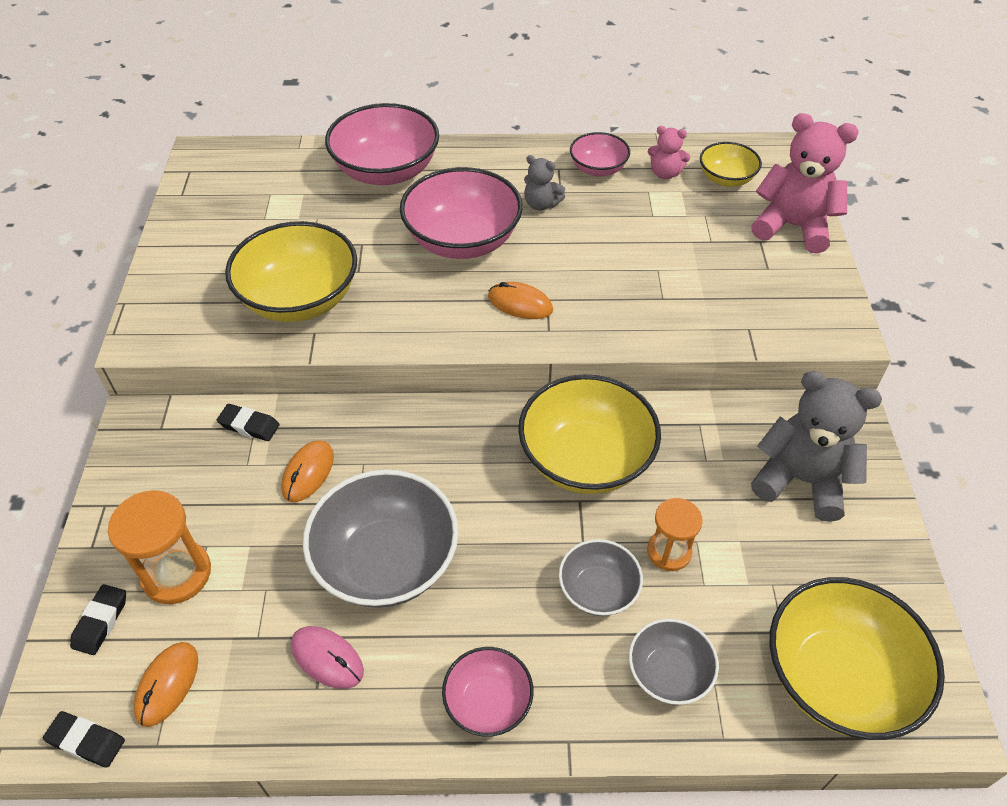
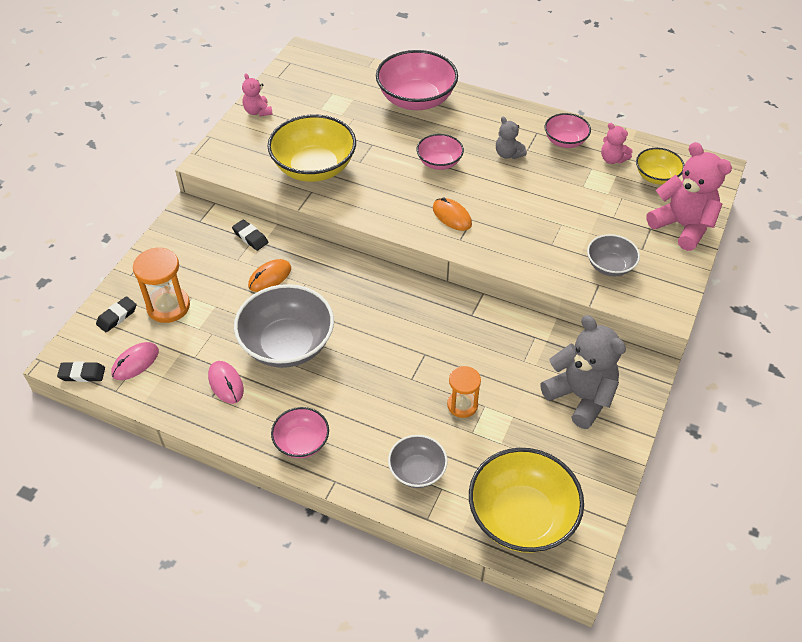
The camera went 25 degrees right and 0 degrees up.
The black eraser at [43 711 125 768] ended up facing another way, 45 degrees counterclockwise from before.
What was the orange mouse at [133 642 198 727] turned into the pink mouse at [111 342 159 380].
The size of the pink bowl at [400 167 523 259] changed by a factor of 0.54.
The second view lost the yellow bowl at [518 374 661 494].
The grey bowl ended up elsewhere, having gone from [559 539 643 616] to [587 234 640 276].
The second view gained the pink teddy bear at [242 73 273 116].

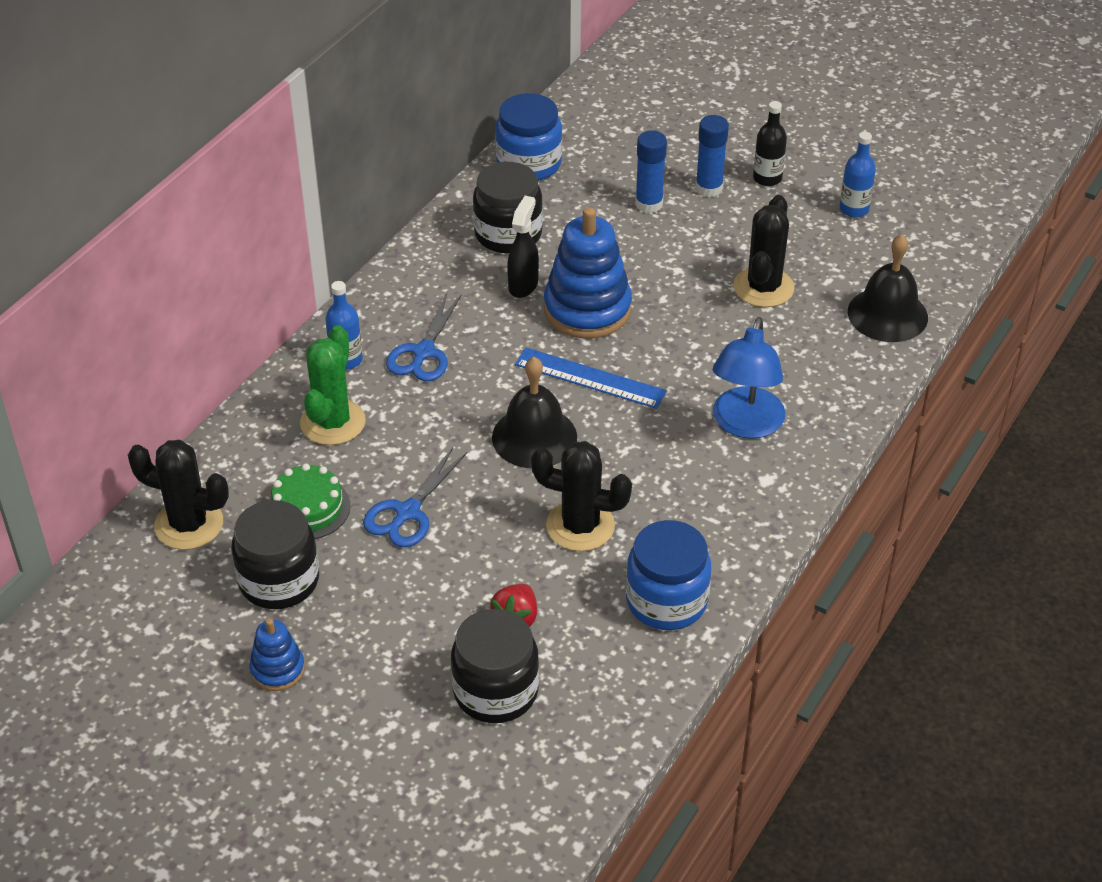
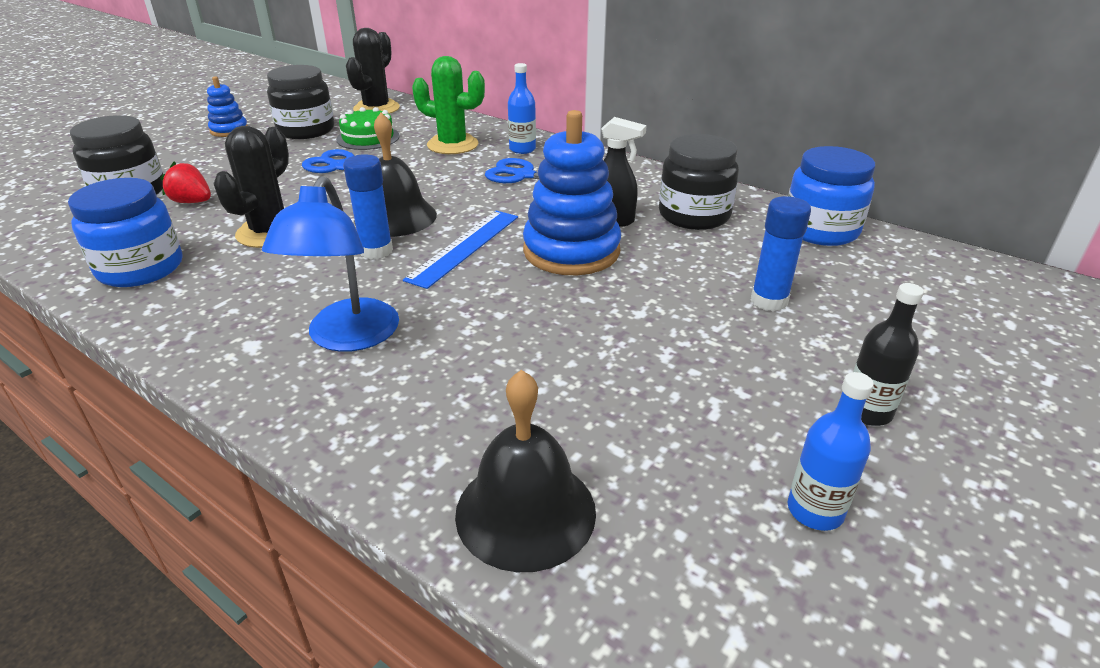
The camera went 95 degrees right and 10 degrees down.
The blue glue stick ended up elsewhere, having gone from [695 115 729 197] to [343 154 393 259].
The blue lamp at [713 317 786 439] ended up facing another way, 105 degrees counterclockwise from before.
The second view lost the black cactus at [733 195 794 307].

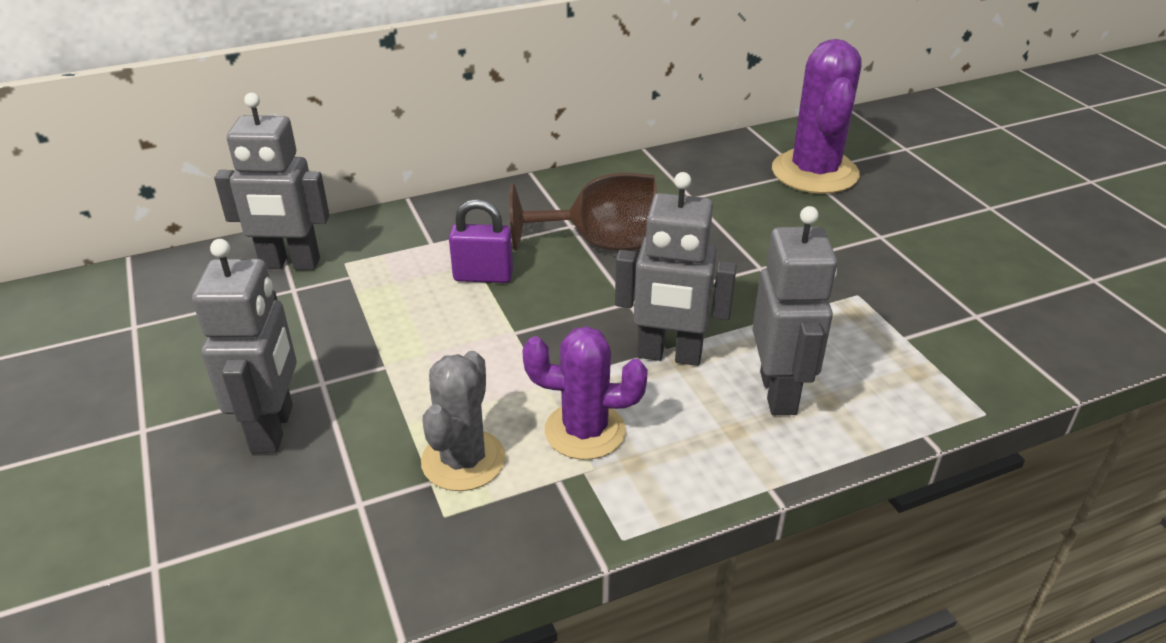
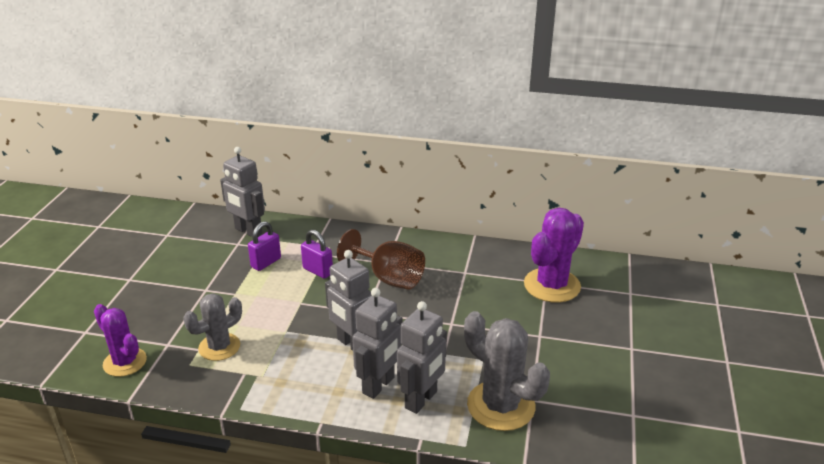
The camera went 35 degrees right and 5 degrees down.
The grey robot ended up elsewhere, having gone from [192 239 297 453] to [397 301 447 414].
The purple cactus ended up elsewhere, having gone from [522 326 648 460] to [94 304 147 377].
The second view gained the purple padlock at [248 221 281 271].
The second view gained the grey cactus at [464 311 550 431].

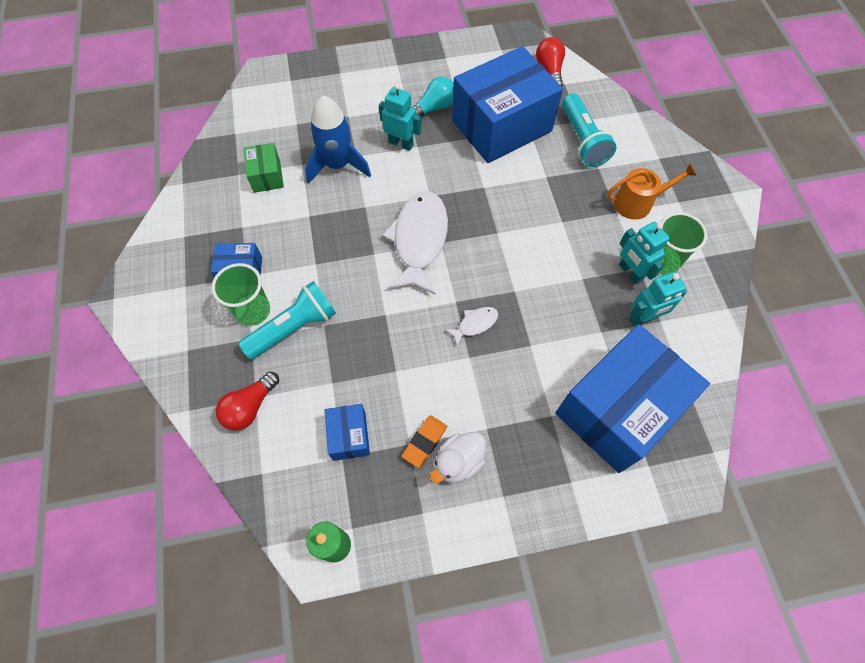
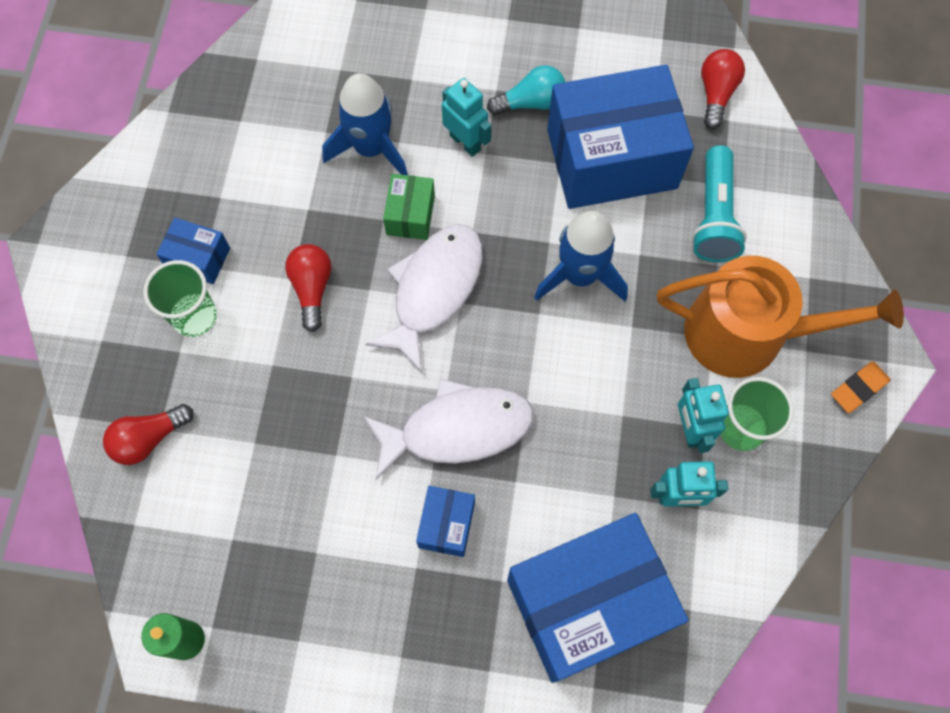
The camera went 20 degrees right and 5 degrees up.
The second view lost the turquoise flashlight at [238 281 336 360].
The green box ended up elsewhere, having gone from [243 143 284 193] to [383 174 435 240].
The blue box ended up elsewhere, having gone from [324 404 370 461] to [416 486 475 557].
The orange eraser ended up elsewhere, having gone from [402 415 448 468] to [831 361 891 413].
The second view lost the white duck at [430 432 486 483].
The size of the white fish at [445 307 498 346] changed by a factor of 2.24.
The size of the orange watering can at [607 164 697 220] changed by a factor of 1.82.
The second view gained the red light bulb at [285 244 332 332].
The second view gained the blue rocket at [534 211 628 301].

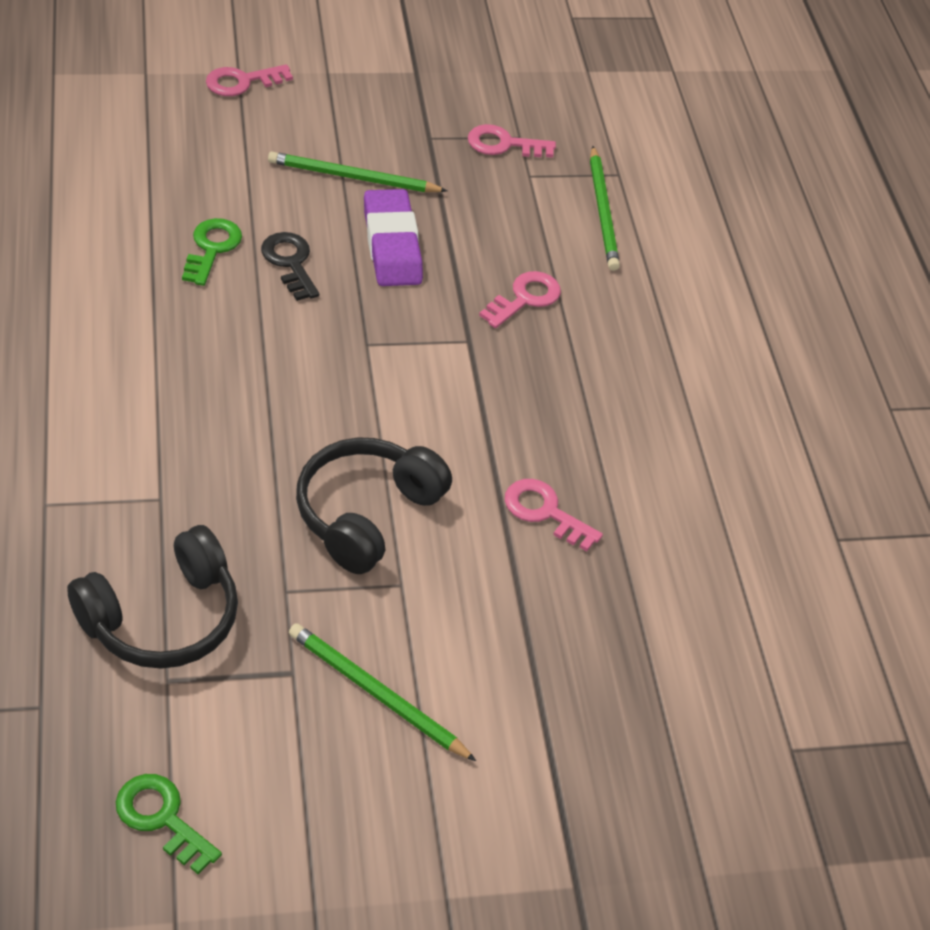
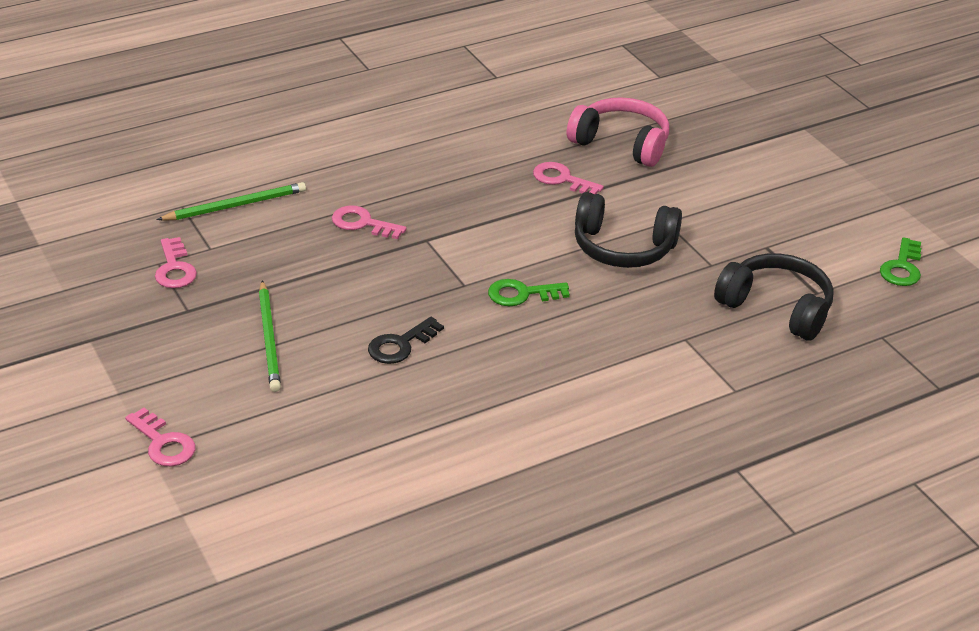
The camera went 105 degrees left and 10 degrees down.
The green key ended up elsewhere, having gone from [182 218 242 286] to [488 279 570 306].
The second view lost the green pencil at [289 623 476 761].
The second view lost the purple eraser at [364 189 423 286].
The pink key at [505 479 603 551] ended up facing another way, 105 degrees clockwise from before.
The second view gained the pink headphones at [567 97 669 167].

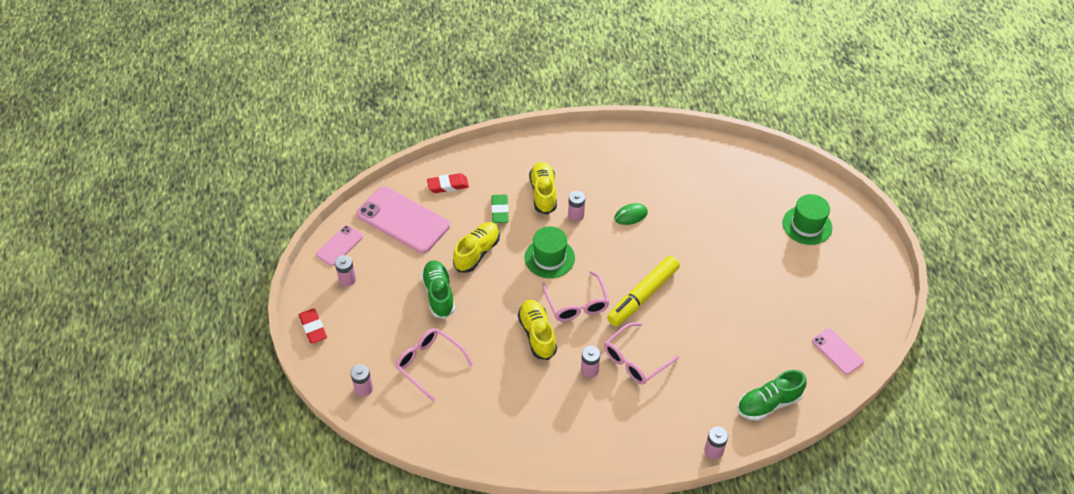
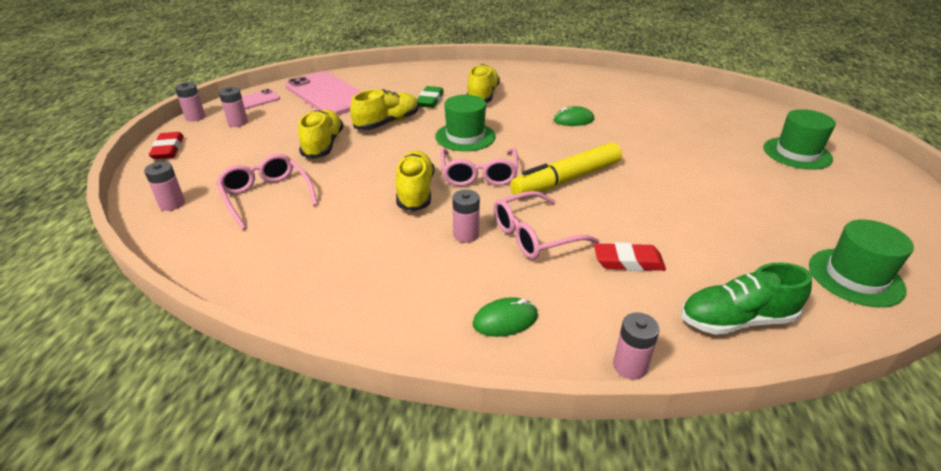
The camera went 15 degrees right and 15 degrees down.
What was the green shoe at [421 260 455 319] turned into the yellow shoe at [298 109 343 159].
The red eraser ended up elsewhere, having gone from [427 173 469 193] to [594 242 666 271].
The pink battery ended up elsewhere, having gone from [568 191 585 222] to [175 82 205 122].
Where the pink phone stood at [812 328 864 375], the green hat came to stand at [809 219 914 307].
The second view gained the green mouse at [473 297 538 337].

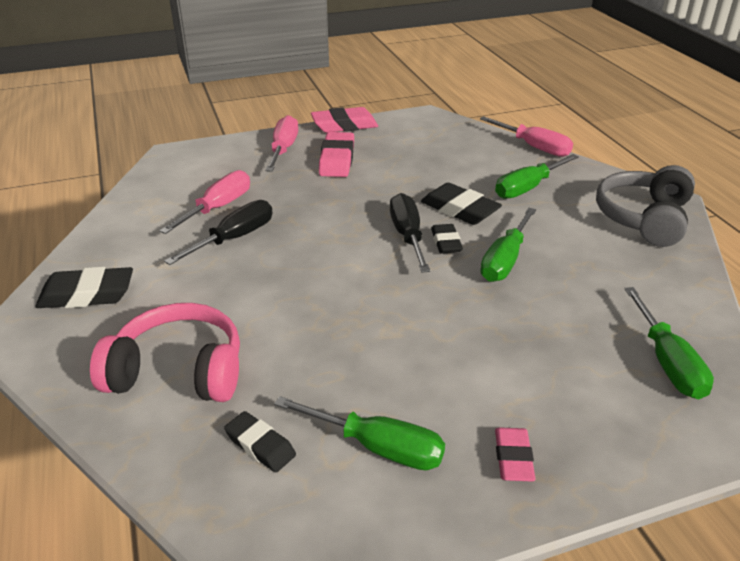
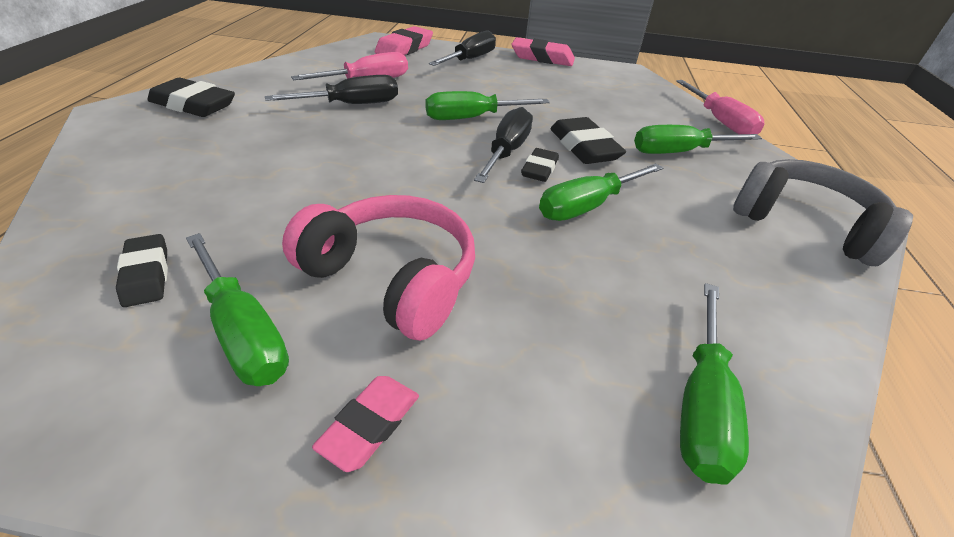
The camera went 25 degrees right and 5 degrees up.
The pink headphones ended up elsewhere, having gone from [90 303 240 402] to [282 195 475 341].
What was the pink screwdriver at [265 115 298 172] turned into the black screwdriver at [429 30 496 66].
The pink eraser ended up elsewhere, having gone from [319 132 354 177] to [375 26 433 55].
The grey headphones at [596 165 695 247] ended up facing another way, 75 degrees clockwise from before.
The second view gained the green screwdriver at [426 91 550 120].

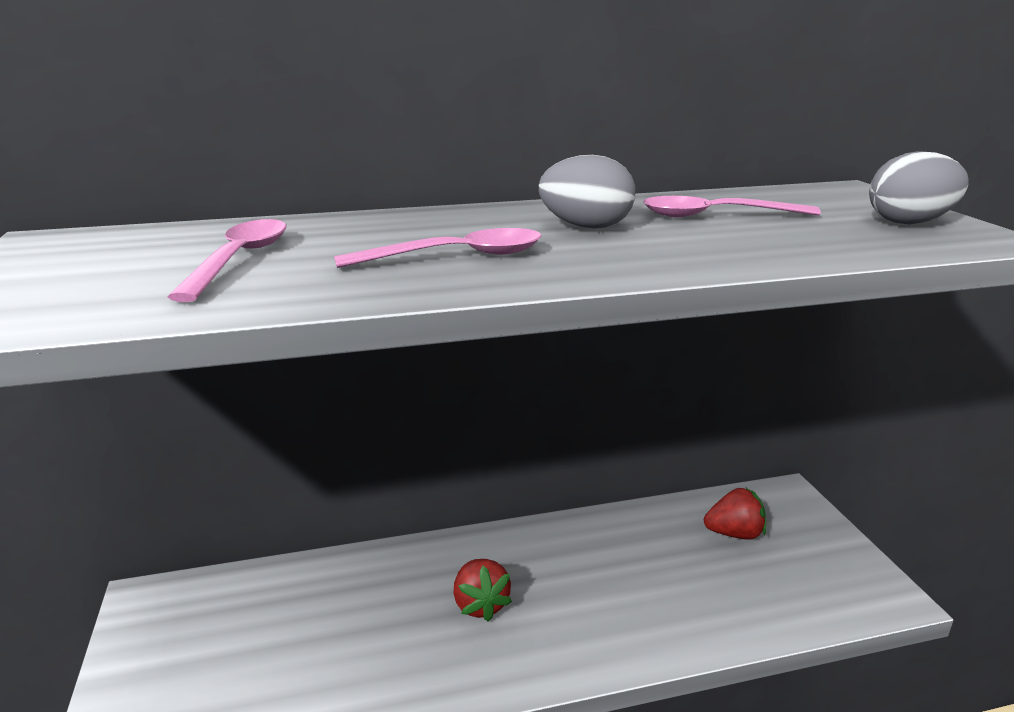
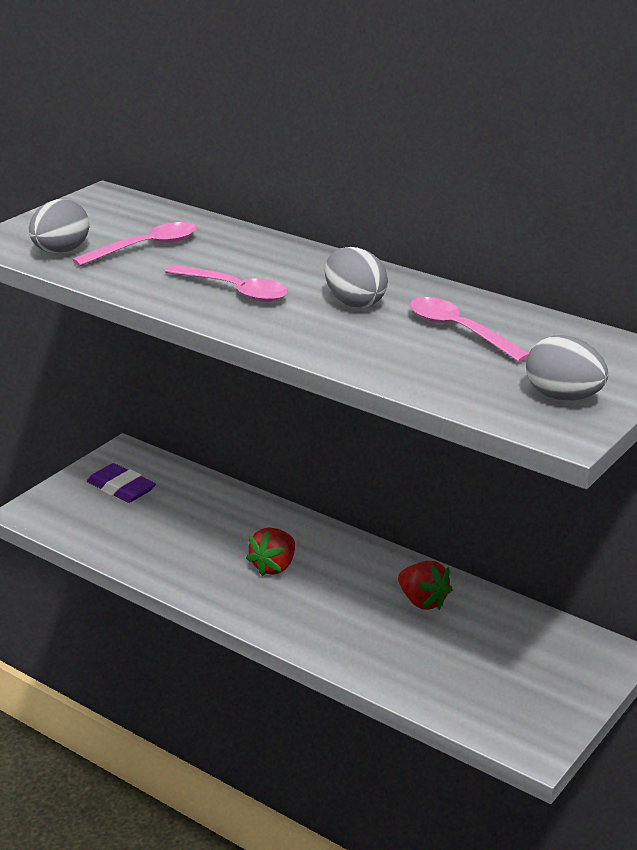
The camera went 50 degrees right and 5 degrees up.
The red strawberry ended up elsewhere, having gone from [704 488 766 540] to [398 561 453 610].
The second view gained the grey egg at [29 199 89 253].
The second view gained the purple eraser at [87 463 156 503].

